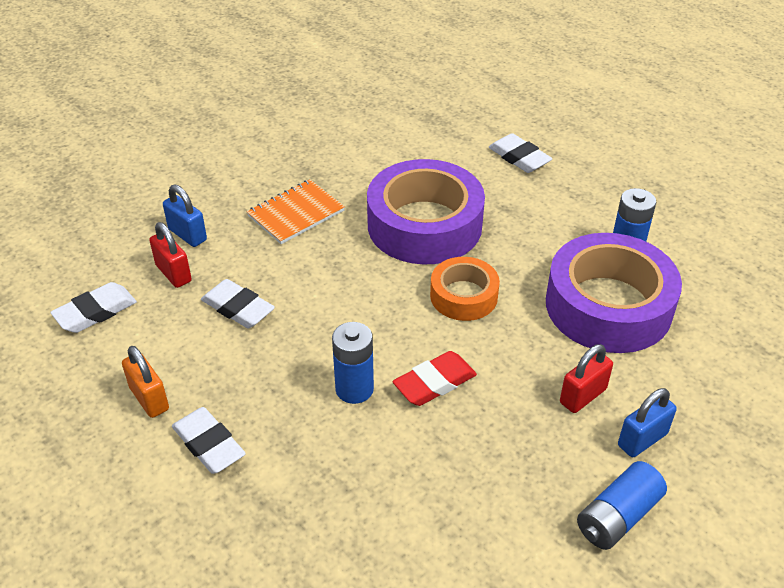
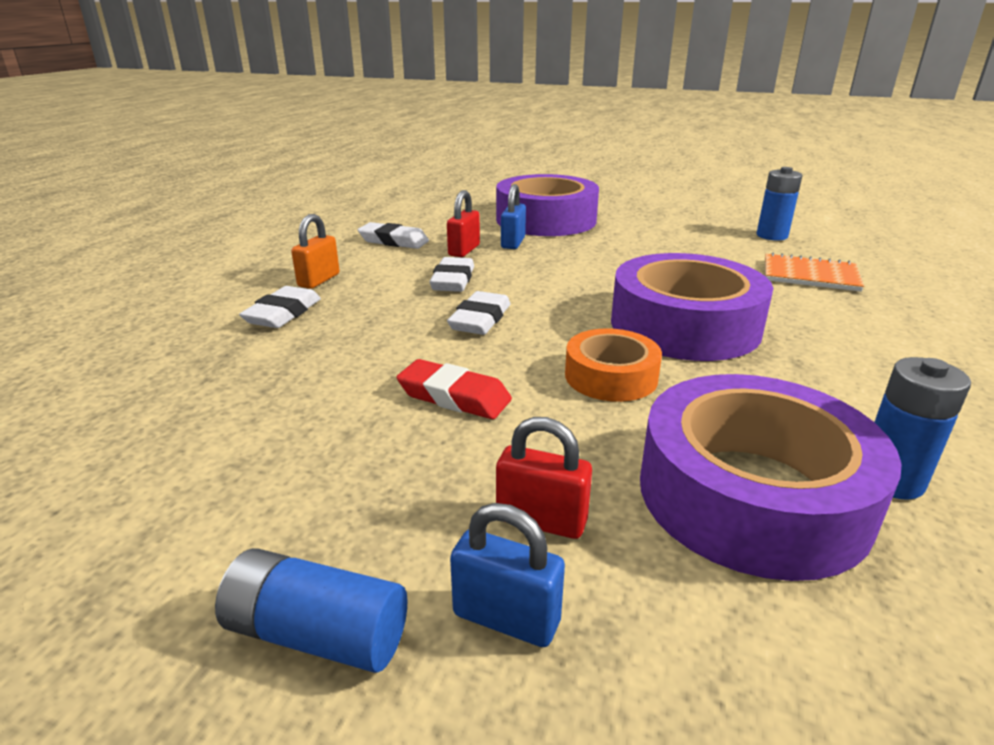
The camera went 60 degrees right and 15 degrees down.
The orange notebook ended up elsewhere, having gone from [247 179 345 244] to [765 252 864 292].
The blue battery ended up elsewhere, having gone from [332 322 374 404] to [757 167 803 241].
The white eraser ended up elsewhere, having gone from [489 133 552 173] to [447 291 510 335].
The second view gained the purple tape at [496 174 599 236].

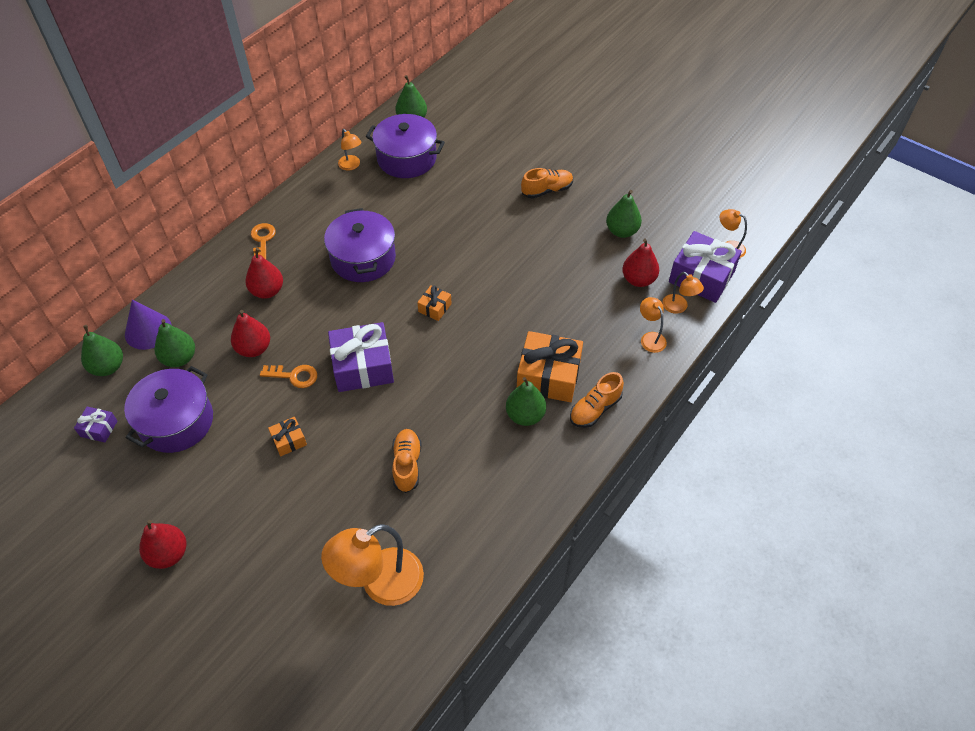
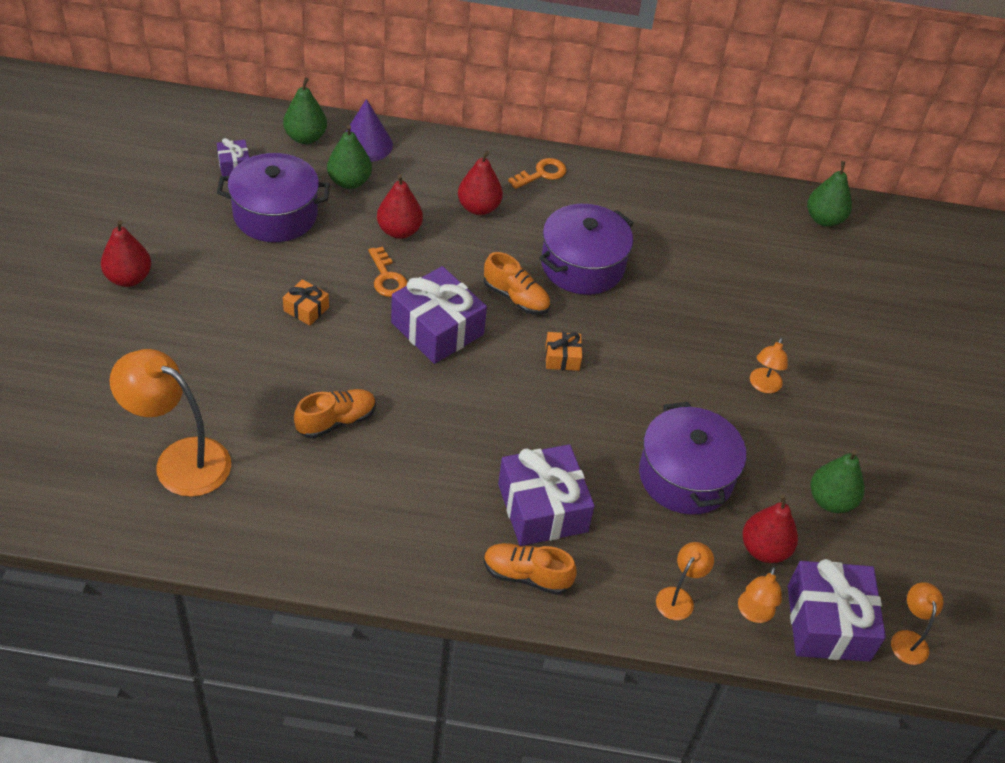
The camera went 55 degrees right and 5 degrees down.
The orange lamp ended up elsewhere, having gone from [338 129 362 171] to [750 338 788 393].
The purple pot ended up elsewhere, having gone from [366 114 445 178] to [639 402 746 515].
The second view lost the green pear at [506 377 546 426].
What was the orange gift at [517 331 583 402] turned into the purple gift at [498 444 595 546].
The orange shoe ended up elsewhere, having gone from [521 168 573 199] to [484 252 550 315].

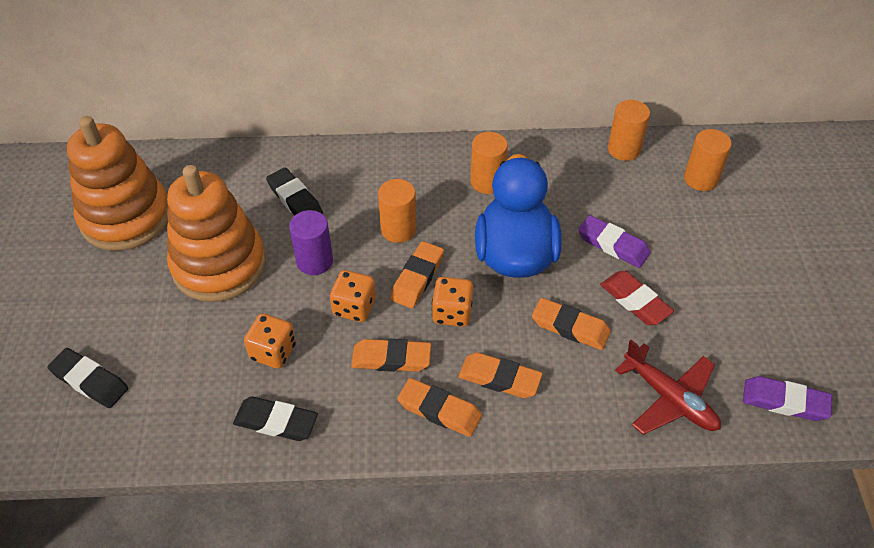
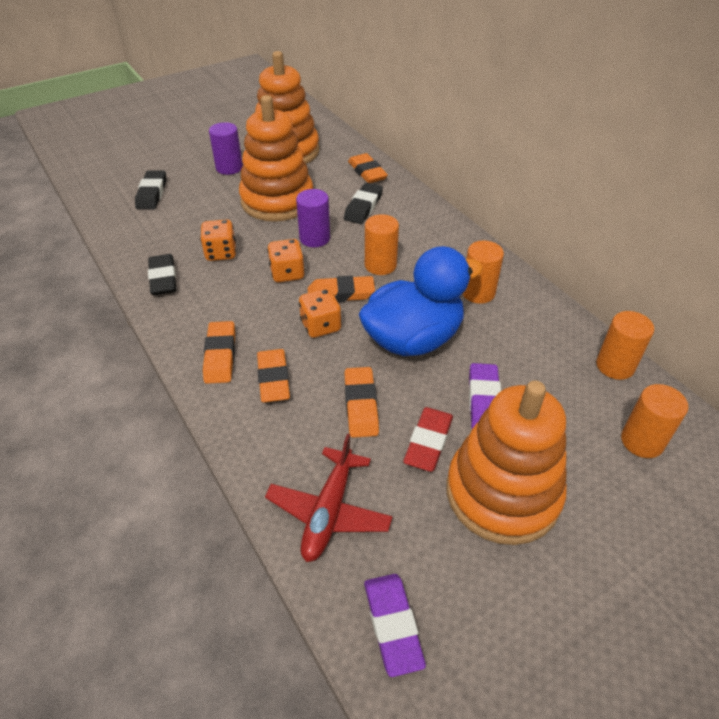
The camera went 60 degrees right and 5 degrees down.
The orange eraser ended up elsewhere, having gone from [351 339 431 372] to [348 153 388 183].
The second view gained the purple cylinder at [209 122 243 175].
The second view gained the orange stacking toy at [447 380 567 545].

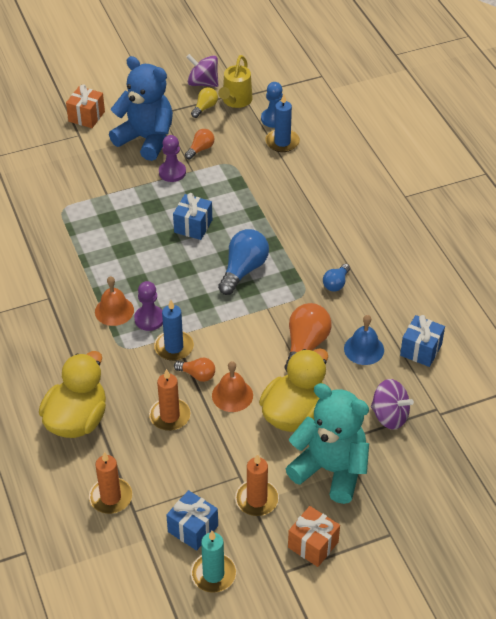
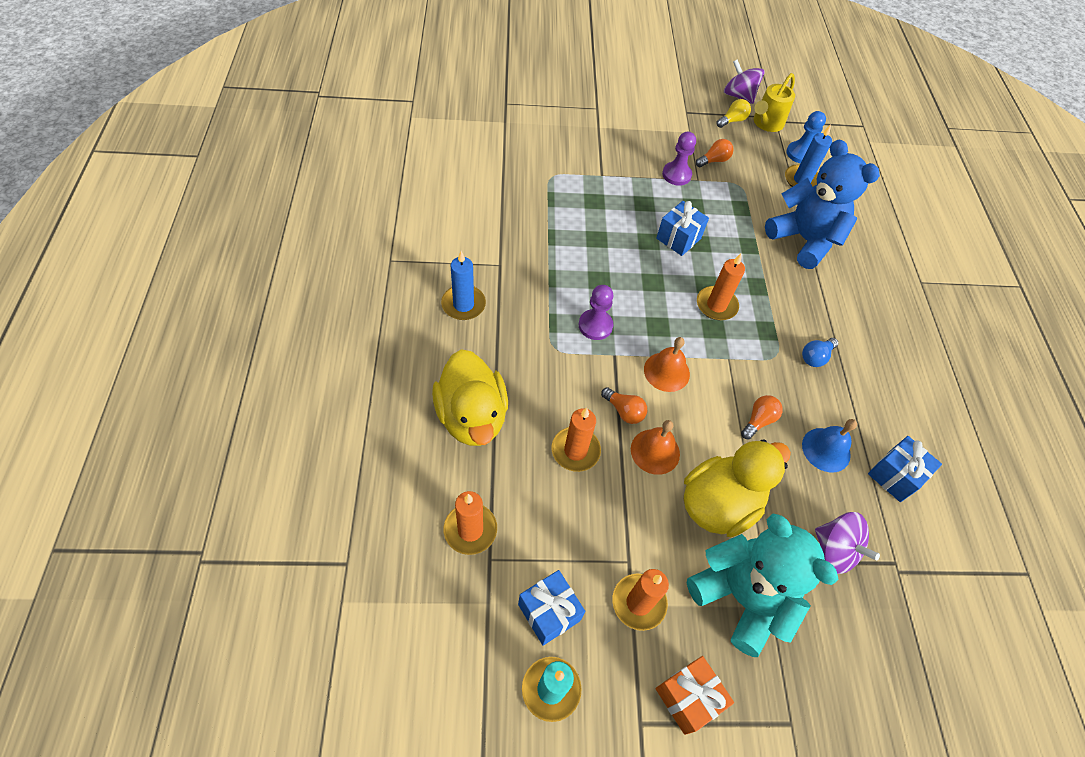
The camera went 15 degrees right and 10 degrees up.
The yellow duck at [39 351 106 438] ended up facing another way, 120 degrees clockwise from before.
The second view lost the orange gift at [66 84 105 128].
The orange bell ended up elsewhere, having gone from [95 276 134 326] to [644 337 690 392].
The blue teddy bear ended up elsewhere, having gone from [109 56 173 161] to [765 139 880 269].
The blue candle ended up elsewhere, having gone from [154 300 194 361] to [441 251 486 320].
Where the blue light bulb stood at [218 229 269 295], the orange candle came to stand at [697 254 745 320].
The size of the orange light bulb at [285 303 331 372] changed by a factor of 0.56.

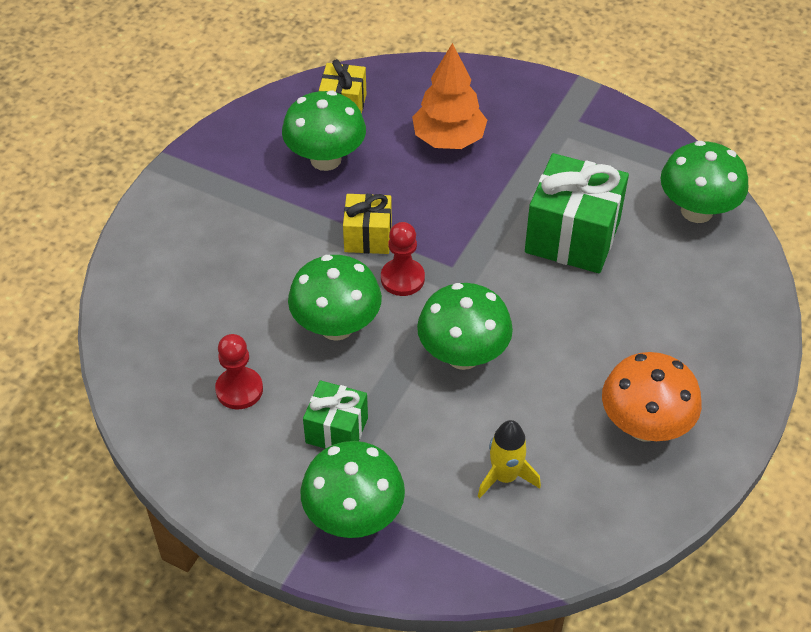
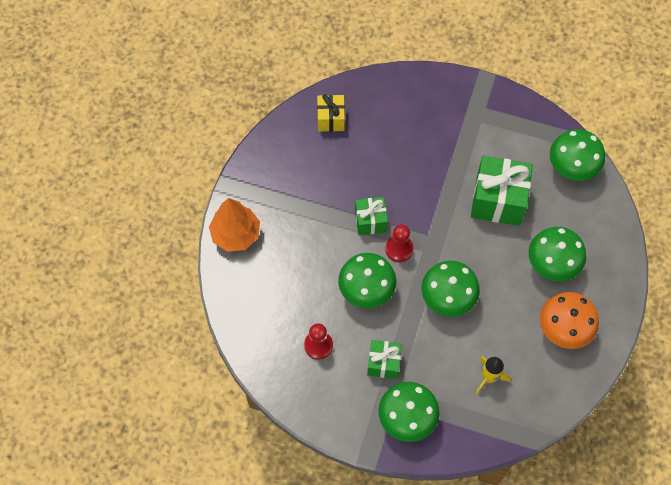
The camera went 10 degrees left and 15 degrees up.
The green mushroom ended up elsewhere, having gone from [282 91 366 171] to [529 227 586 282].
What was the yellow gift at [343 194 392 254] turned into the green gift at [355 197 388 235].
The orange tree ended up elsewhere, having gone from [412 43 487 149] to [209 198 260 252].

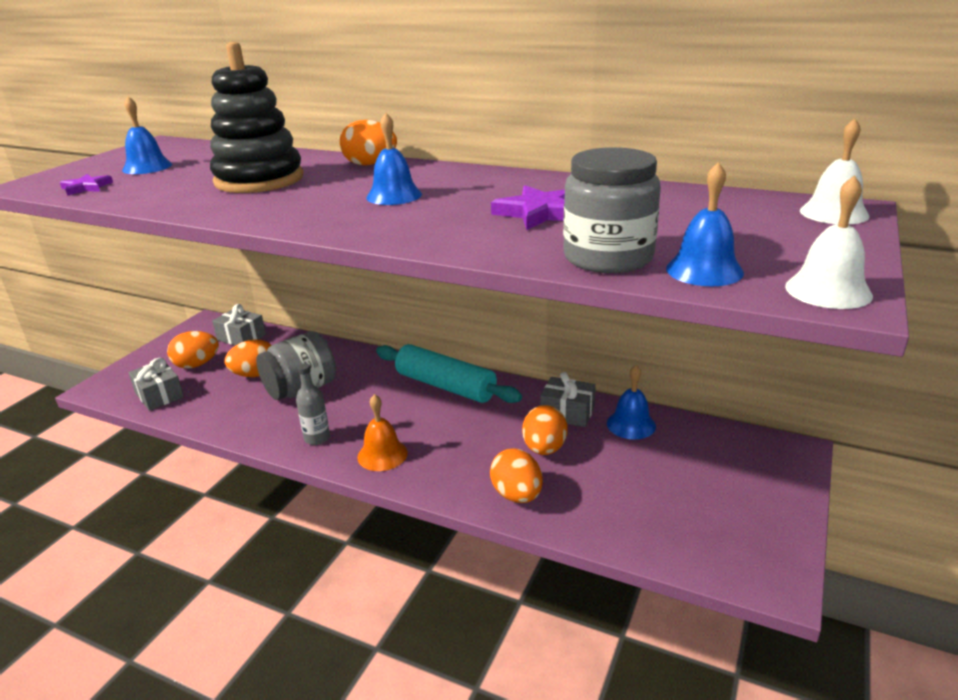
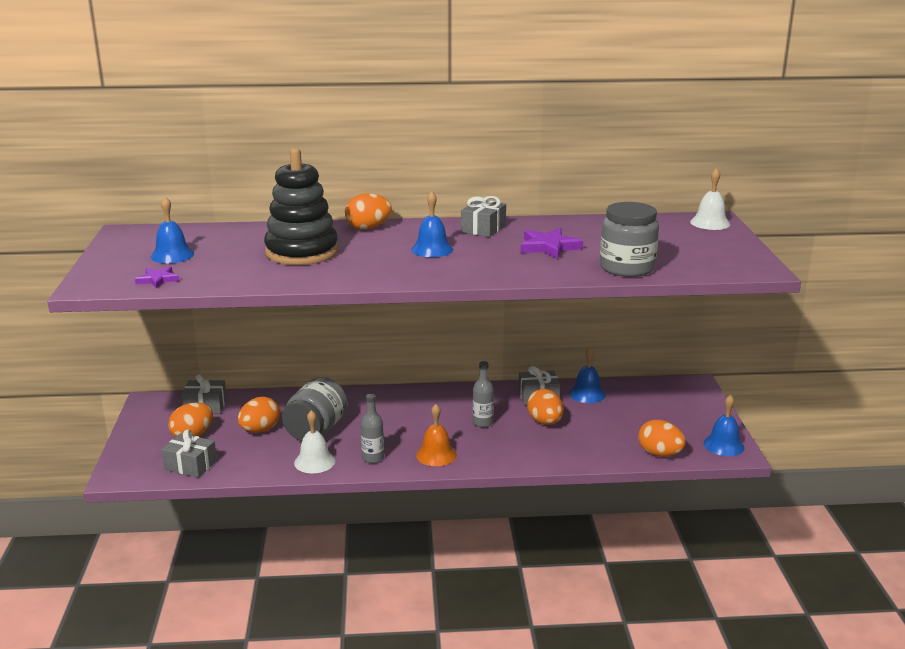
The camera went 30 degrees left and 5 degrees down.
The second view lost the turquoise rolling pin at [376 344 522 403].
The orange egg ended up elsewhere, having gone from [490 448 543 503] to [638 420 686 457].
The blue bell ended up elsewhere, having gone from [666 162 744 286] to [703 395 744 456].
The white bell ended up elsewhere, having gone from [785 175 873 309] to [294 410 335 473].
The second view gained the grey gift at [461 196 506 237].
The second view gained the grey bottle at [473 361 494 427].

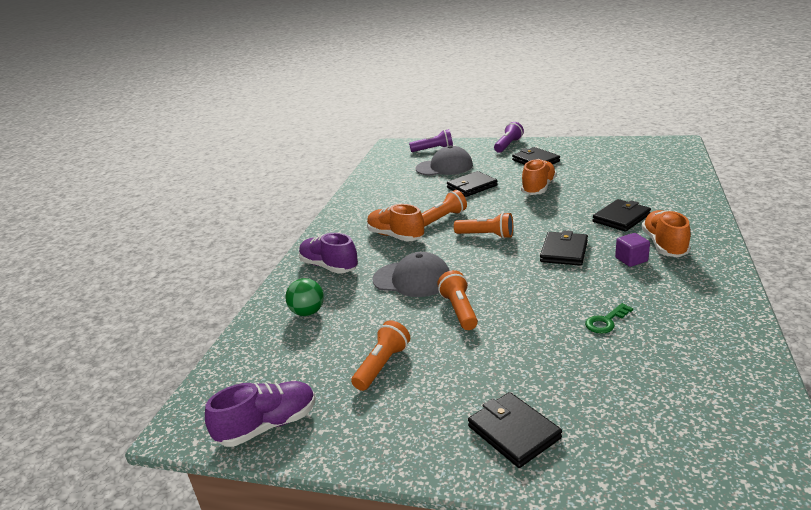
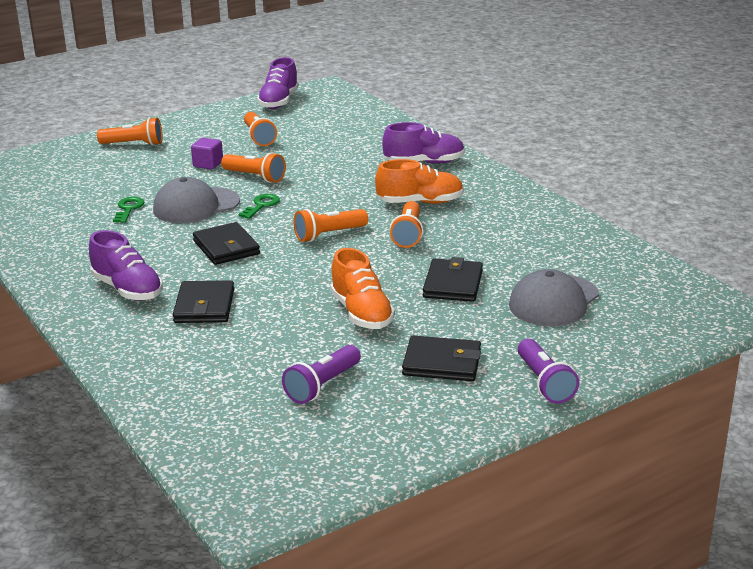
The camera went 130 degrees right and 0 degrees up.
The second view lost the green ball at [285 278 324 316].
The grey cap ended up elsewhere, having gone from [373 252 450 297] to [153 177 240 223].
The purple flashlight ended up elsewhere, having gone from [409 129 453 152] to [282 345 361 404].
Where the black wallet stood at [468 392 562 468], the orange flashlight came to stand at [97 117 162 146].
The purple cube ended up elsewhere, having gone from [615 233 650 267] to [191 138 223 169].
What was the orange shoe at [641 210 691 257] turned into the purple shoe at [89 230 163 301].
The second view gained the green key at [239 194 280 219].

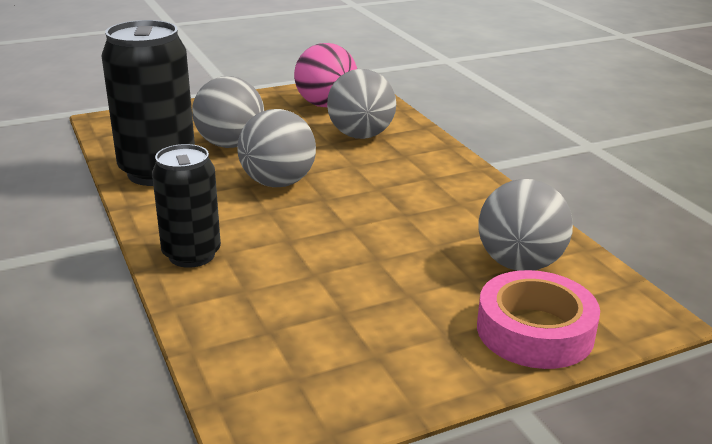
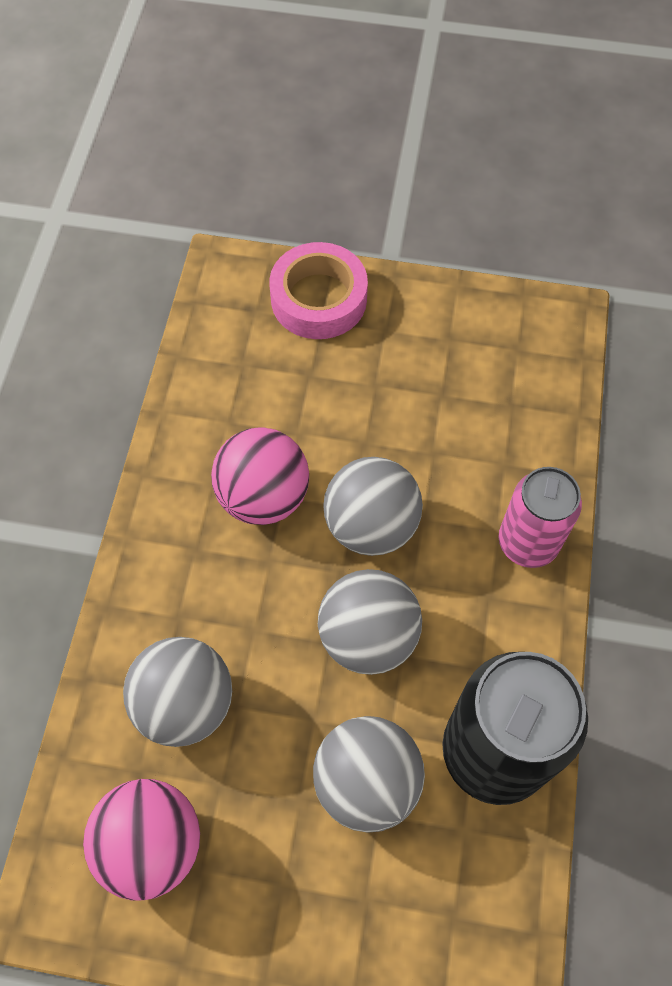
The camera went 145 degrees left and 35 degrees up.
What was the black can at [152 144 221 268] turned into the pink can at [498 467 582 568].
The grey ball ended up elsewhere, having gone from [478 179 573 271] to [323 457 423 556].
The second view gained the pink ball at [211 427 309 525].

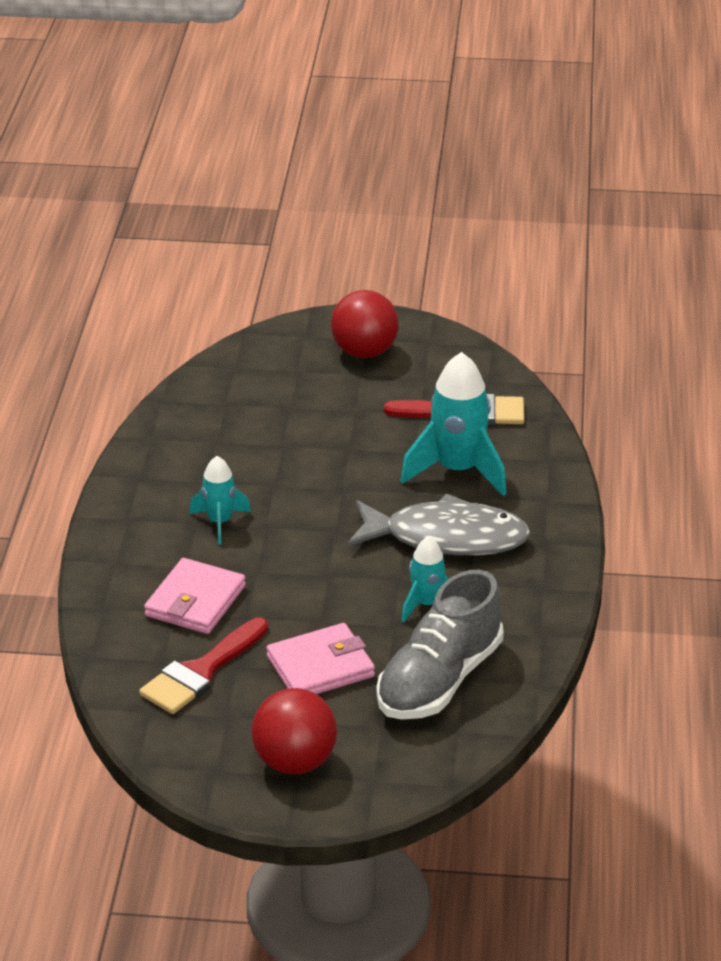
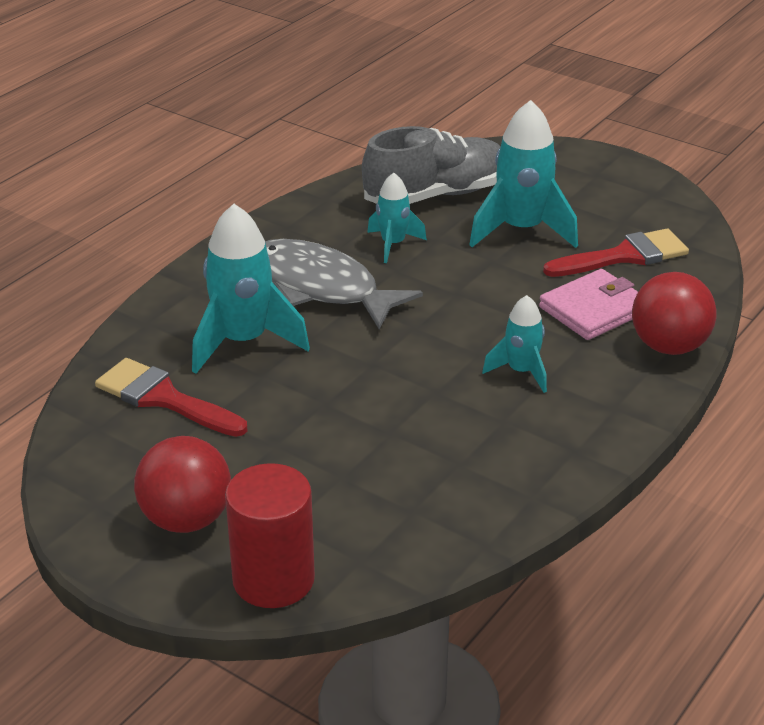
The camera went 150 degrees left and 0 degrees up.
The red ball ended up elsewhere, having gone from [251 688 337 774] to [632 272 717 355].
Where the pink wallet stood at [266 623 375 694], the turquoise rocket came to stand at [469 100 578 248].
The second view gained the red cylinder at [225 463 315 608].

